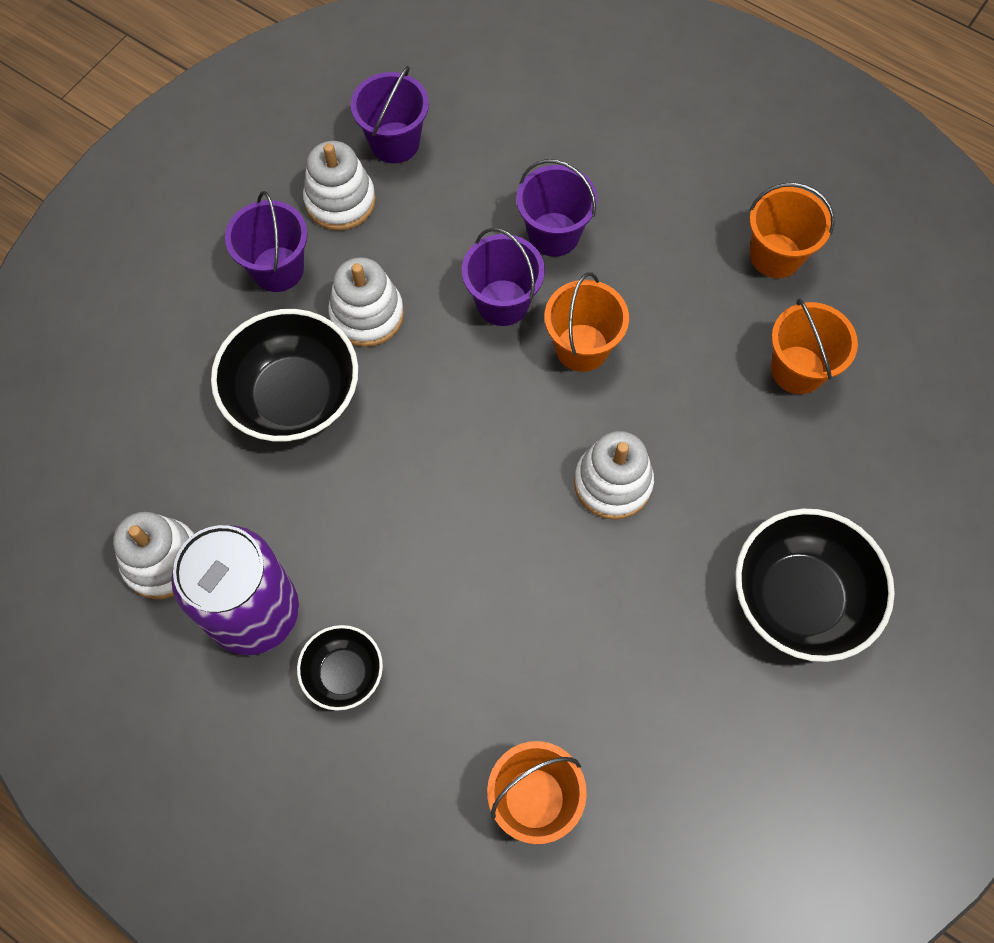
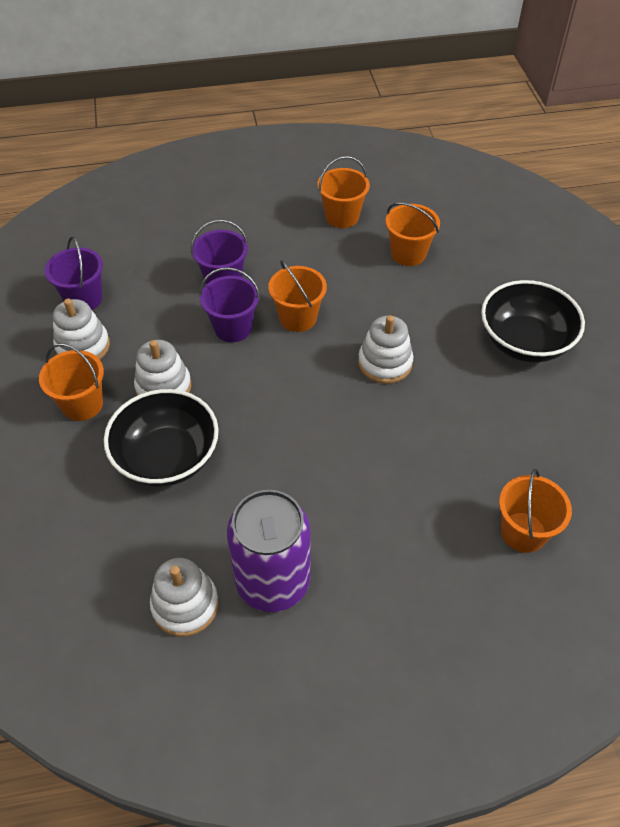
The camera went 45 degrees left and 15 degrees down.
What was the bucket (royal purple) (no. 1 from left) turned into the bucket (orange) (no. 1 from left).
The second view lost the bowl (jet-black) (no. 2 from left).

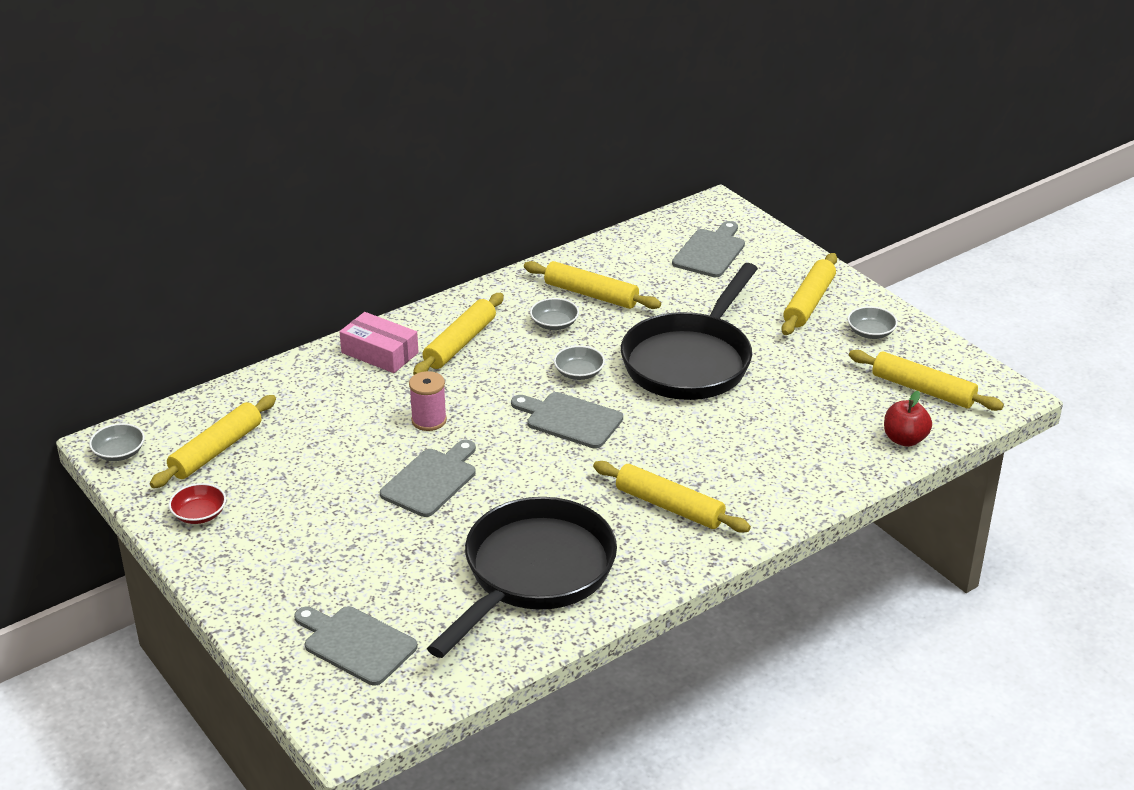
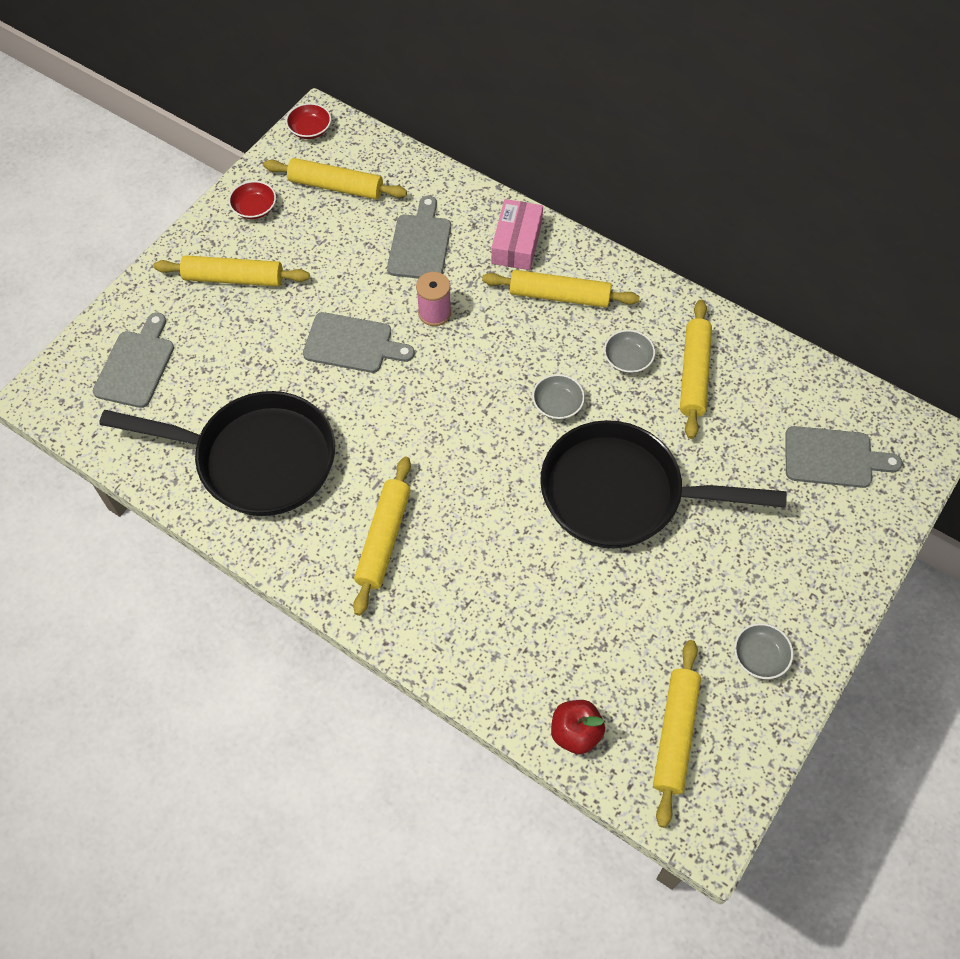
The camera went 70 degrees right and 25 degrees up.
The rolling pin (yellow) (no. 5 from left in the first image) ended up elsewhere.
What was the bowl (grey) (no. 1 from left) turned into the bowl (red) (no. 2 from left).
The chopping board (grey) (no. 3 from left) ended up elsewhere.

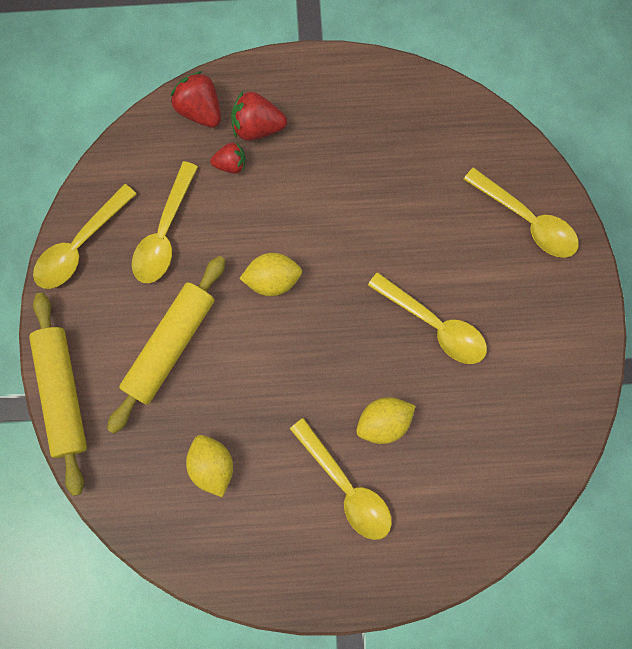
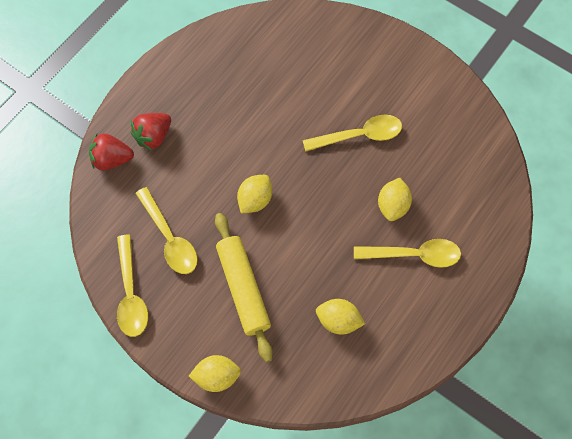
The camera went 50 degrees left and 10 degrees down.
Where the rolling pin (yellow) (no. 1 from left) stood, the citrus fruit (yellow) (no. 1 from left) came to stand.
The second view lost the strawberry (red) (no. 2 from left).
The second view lost the spoon (yellow) (no. 5 from left).

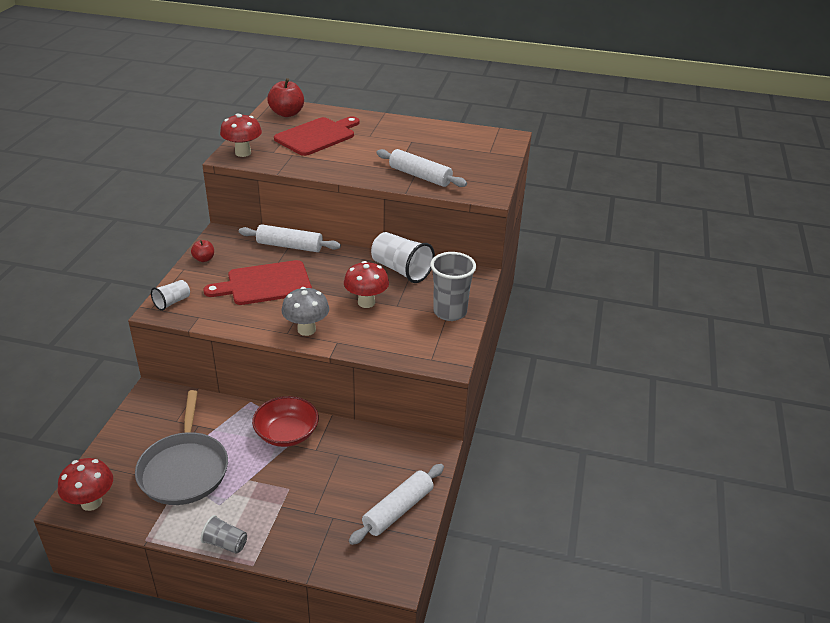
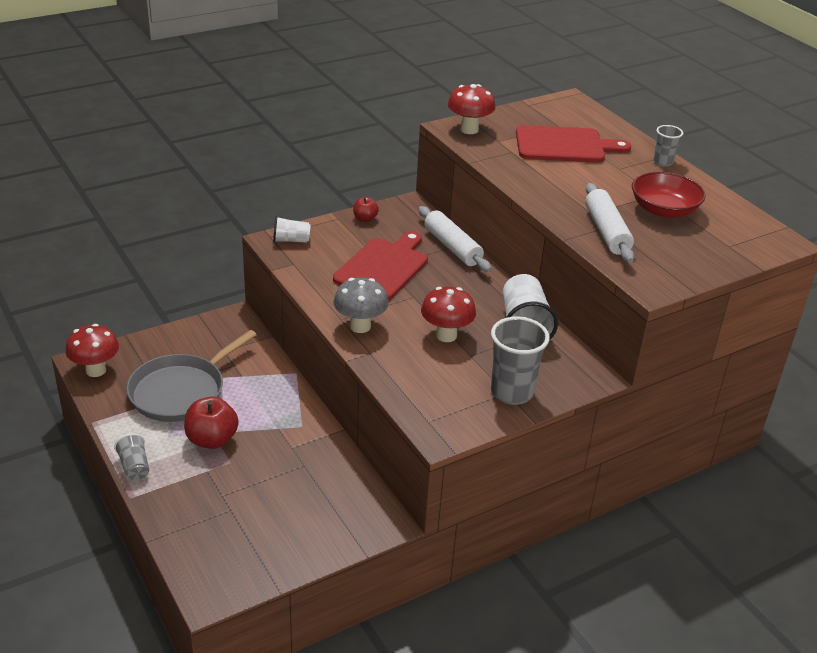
The camera went 45 degrees right and 0 degrees up.
The apple fruit (red) (no. 2 from left in the first image) ended up elsewhere.
The chopping board (red) (no. 1 from left) ended up facing another way, 90 degrees clockwise from before.
The bowl (red) ended up elsewhere.
The second view gained the cup (grey) (no. 3 from left).
The second view lost the rolling pin (snow-white) (no. 2 from left).

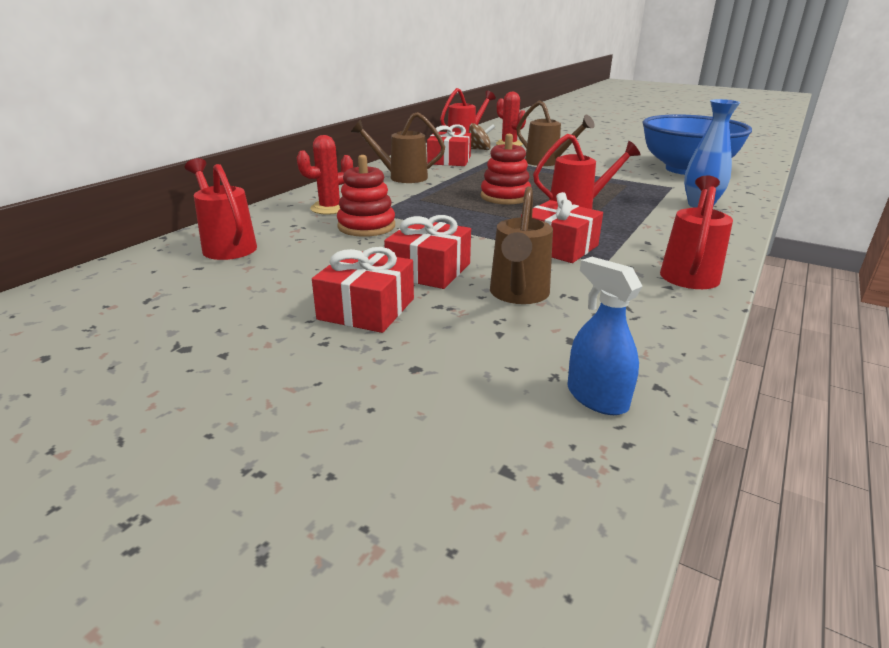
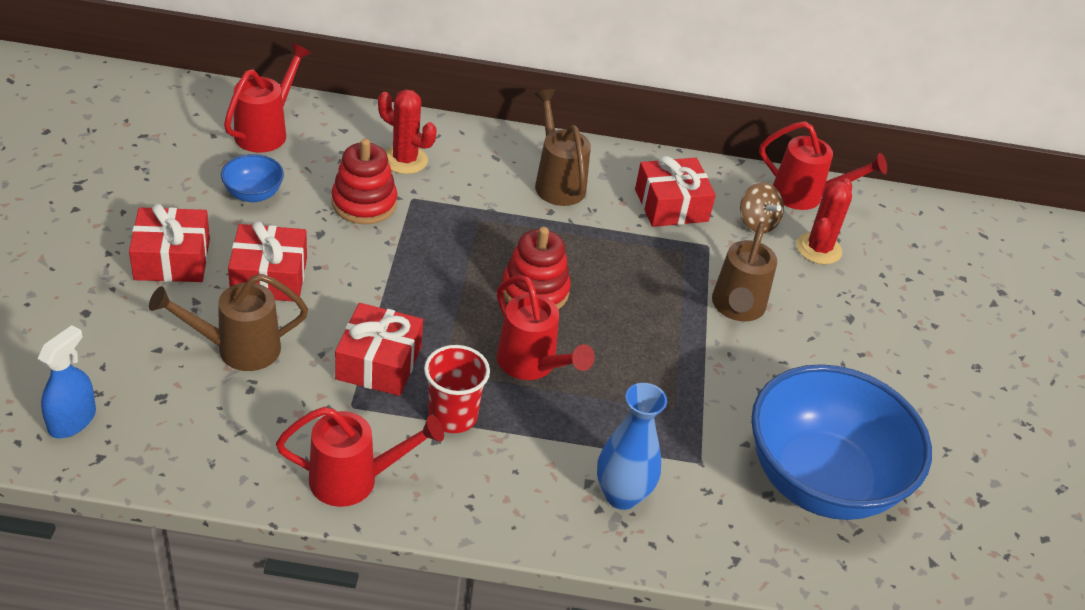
The camera went 60 degrees right and 15 degrees up.
The second view gained the bowl (cobalt) (no. 1 from left).
The second view gained the cup (red).

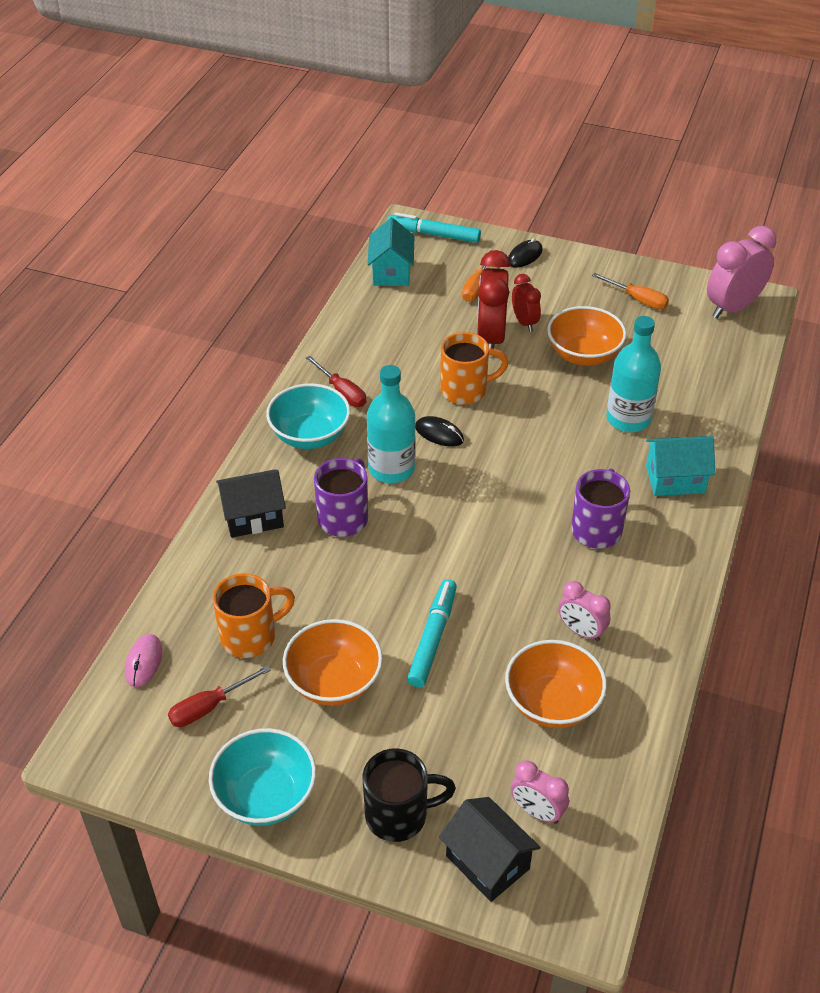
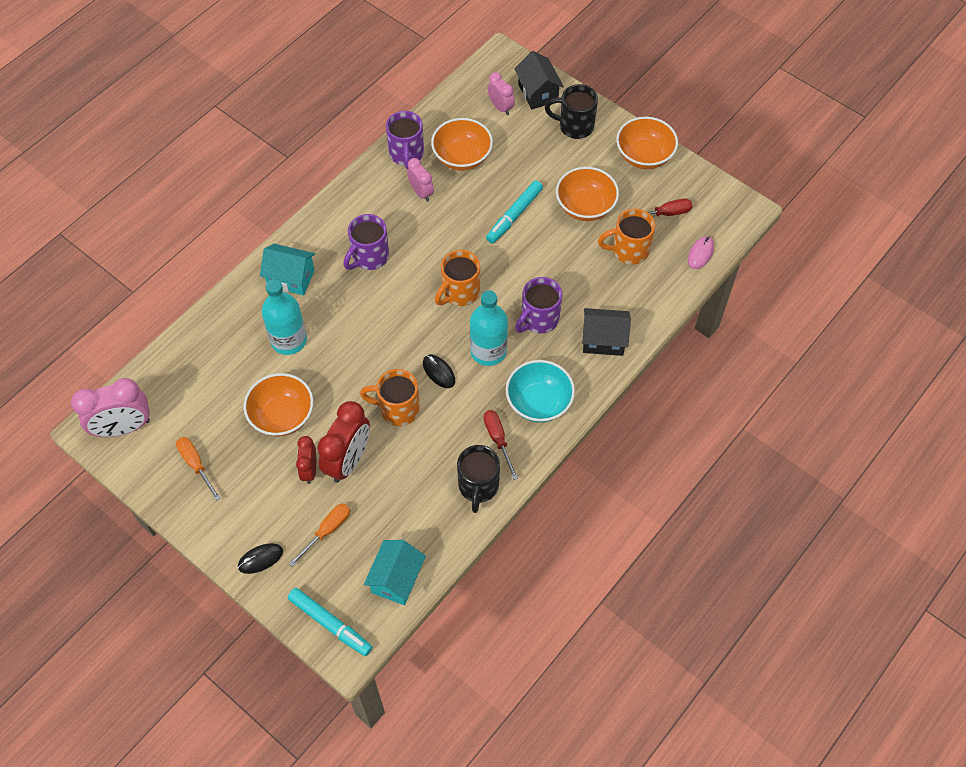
The camera went 160 degrees left and 15 degrees up.
The second view gained the tea mug (royal purple) (no. 2 from left).
The second view gained the tea mug (orange) (no. 2 from left).
The second view gained the tea mug (jet-black) (no. 1 from left).
What was the bowl (aqua) (no. 1 from left) turned into the bowl (orange) (no. 4 from left).

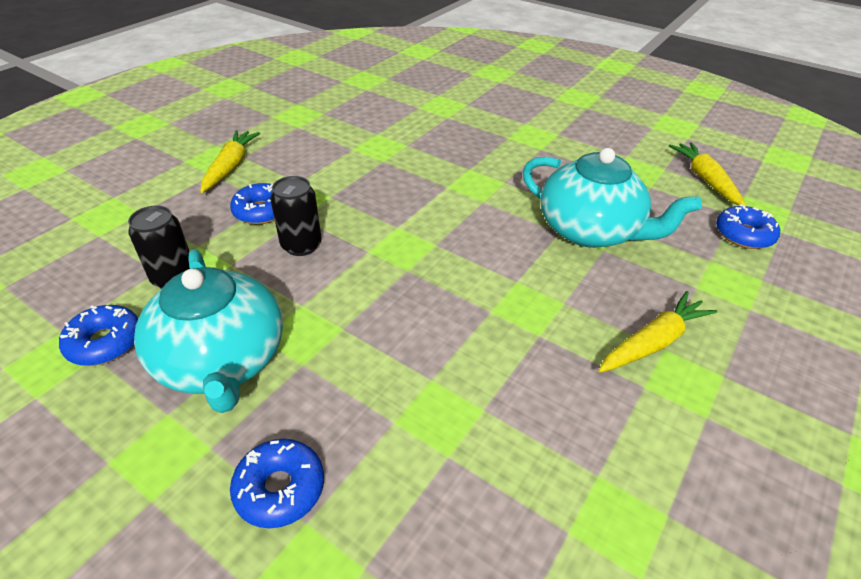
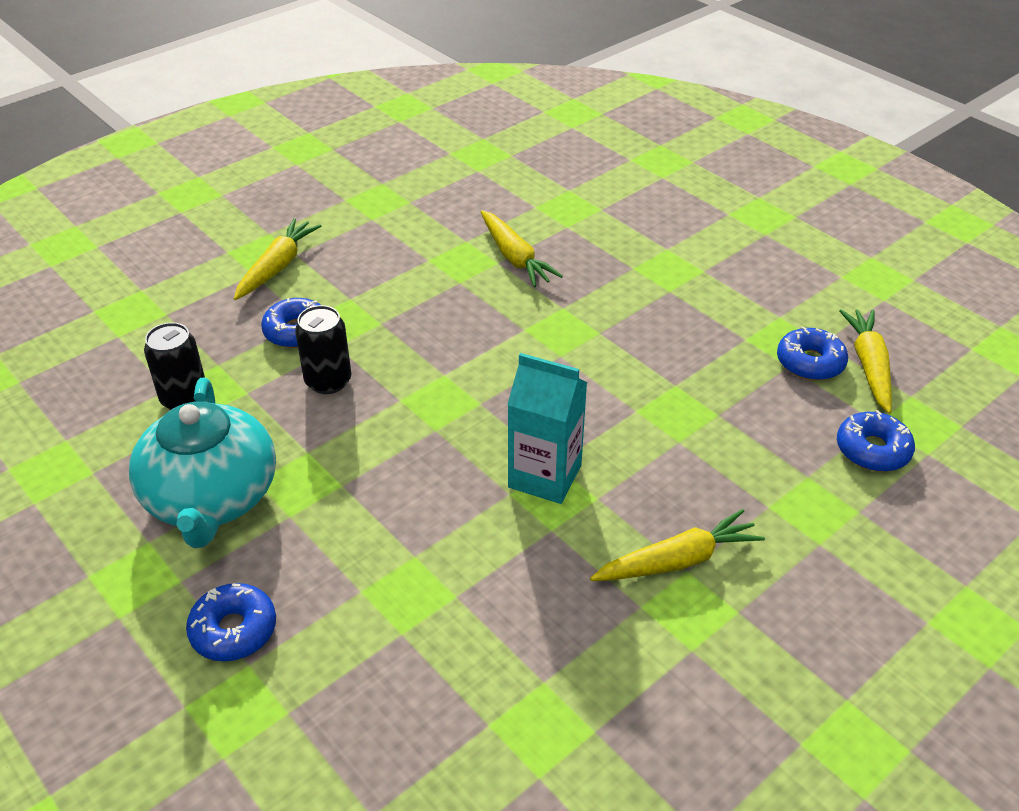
The camera went 15 degrees right and 0 degrees up.
The second view gained the root vegetable (yellow) (no. 2 from left).
The second view gained the milk carton (aqua).
The donut (cobalt) (no. 1 from left in the first image) ended up elsewhere.
The second view lost the teapot (aqua) (no. 2 from left).

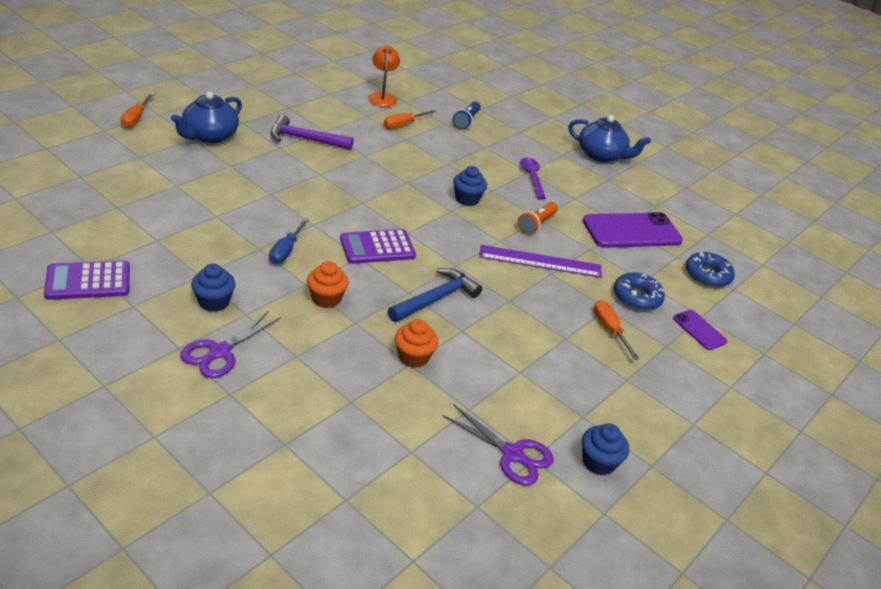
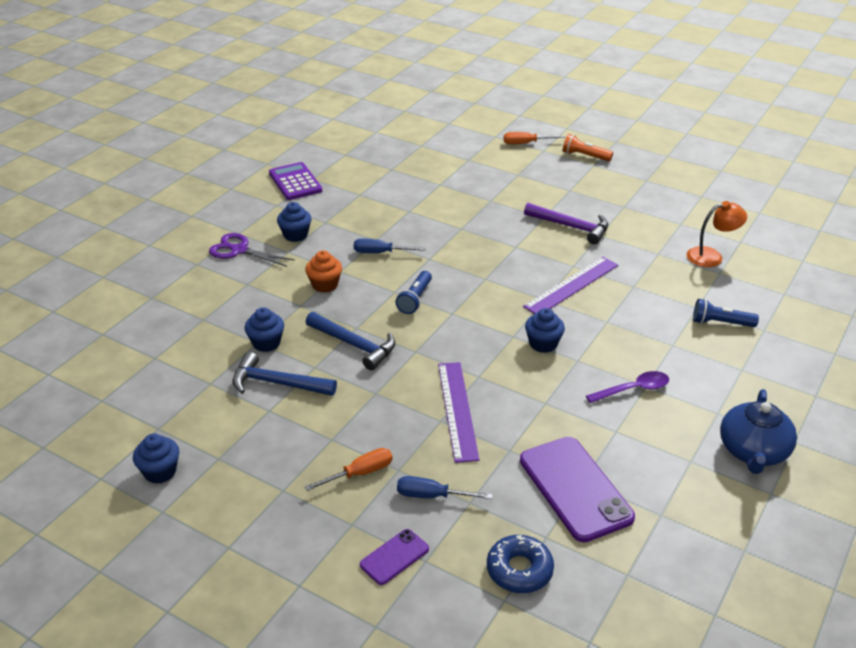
The camera went 85 degrees right and 0 degrees up.
The second view gained the claw hammer (cobalt) (no. 1 from left).
What was the fairy cake (orange) (no. 2 from left) turned into the fairy cake (cobalt) (no. 2 from left).
Where the calculator (royal purple) (no. 2 from left) stood, the pocket torch (cobalt) (no. 1 from left) came to stand.
Where the donut (cobalt) (no. 1 from left) stood, the screwdriver (cobalt) (no. 2 from left) came to stand.
The second view gained the measuring stick (royal purple) (no. 2 from left).
The claw hammer (royal purple) ended up facing another way, 120 degrees clockwise from before.
The pocket torch (orange) ended up elsewhere.
The second view lost the teapot (cobalt) (no. 1 from left).
The second view lost the screwdriver (orange) (no. 2 from left).
The second view lost the shears (royal purple) (no. 2 from left).

